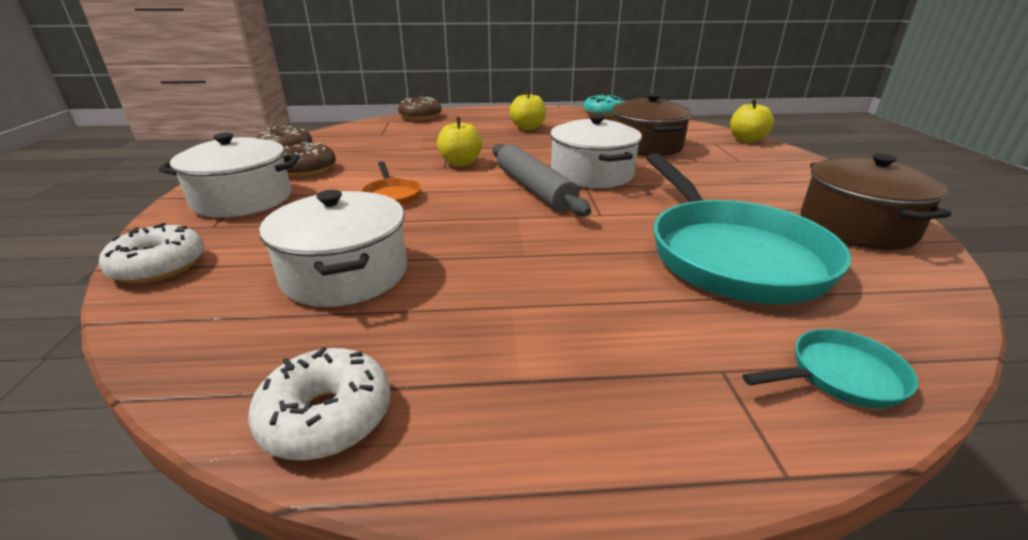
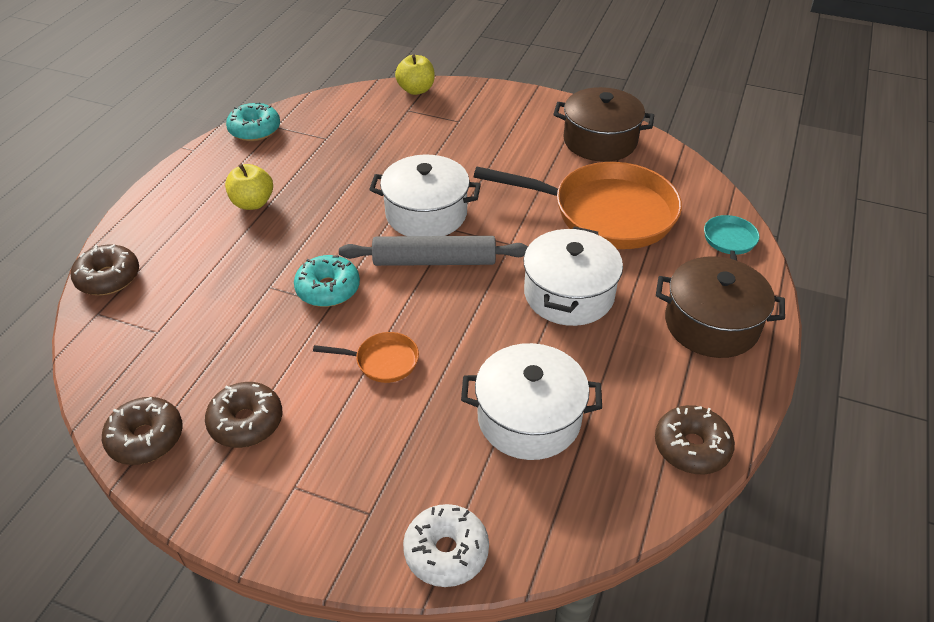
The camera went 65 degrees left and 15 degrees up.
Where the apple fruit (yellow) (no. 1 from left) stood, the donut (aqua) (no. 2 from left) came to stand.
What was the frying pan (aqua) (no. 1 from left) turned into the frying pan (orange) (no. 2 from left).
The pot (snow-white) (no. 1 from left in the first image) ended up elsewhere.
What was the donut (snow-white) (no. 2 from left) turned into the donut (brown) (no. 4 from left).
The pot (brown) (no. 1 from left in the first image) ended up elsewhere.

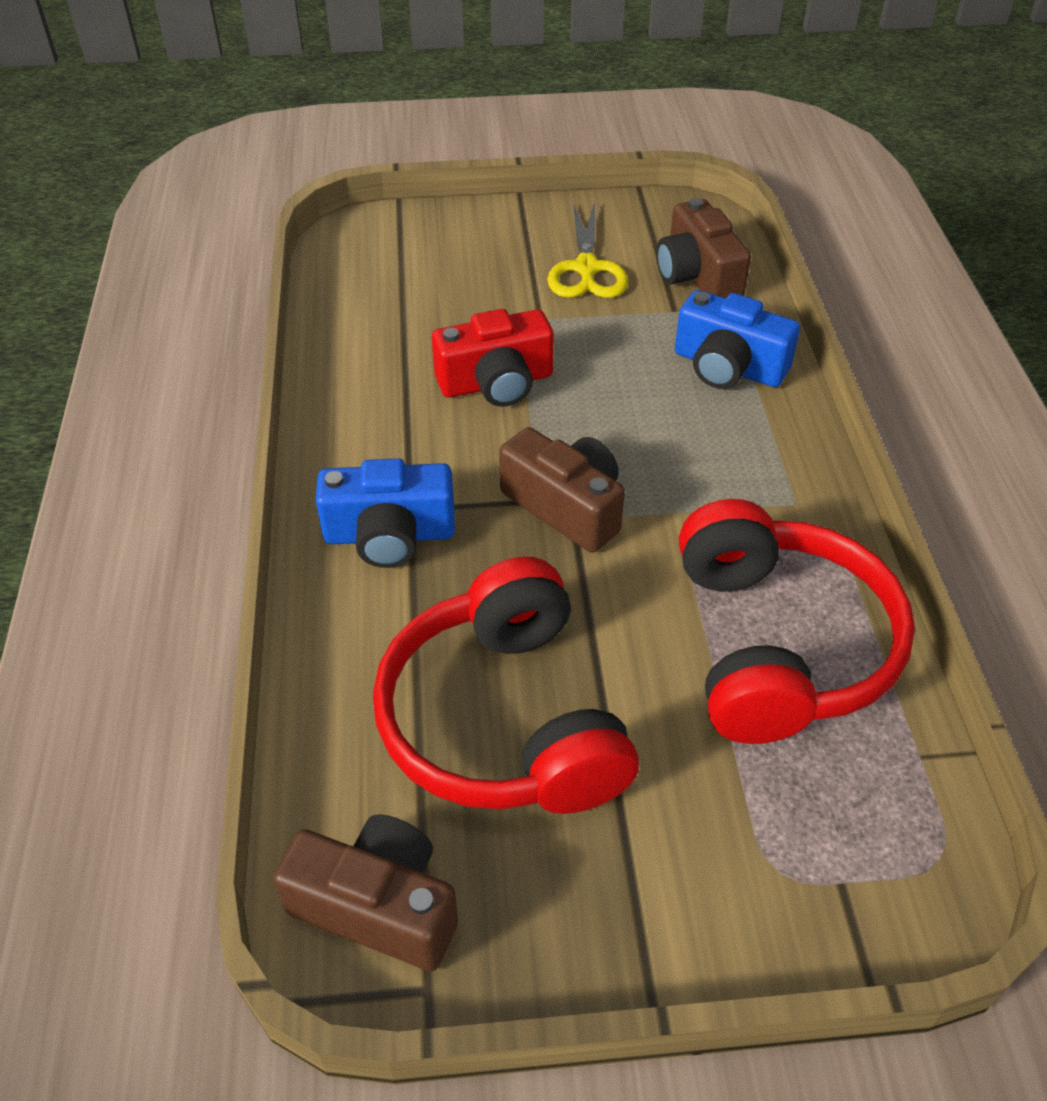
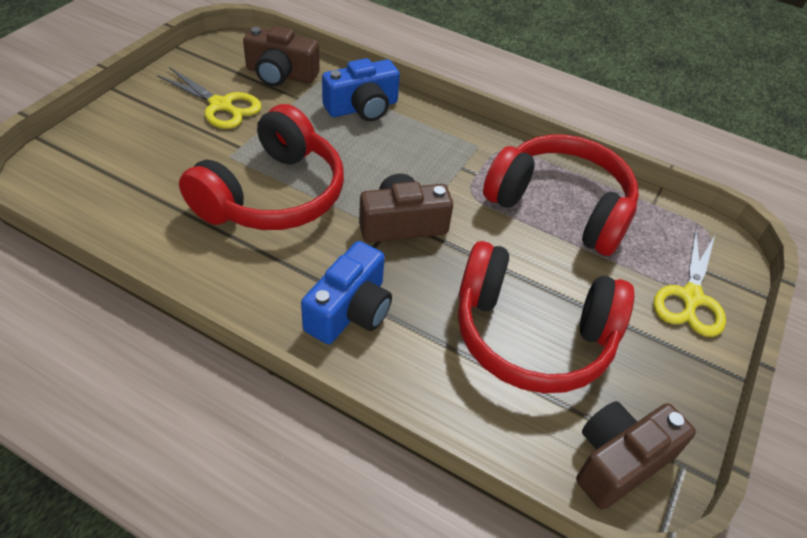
The camera went 60 degrees left and 0 degrees up.
Where the camera (red) stood, the headphones (red) (no. 1 from left) came to stand.
The second view gained the shears (yellow) (no. 2 from left).

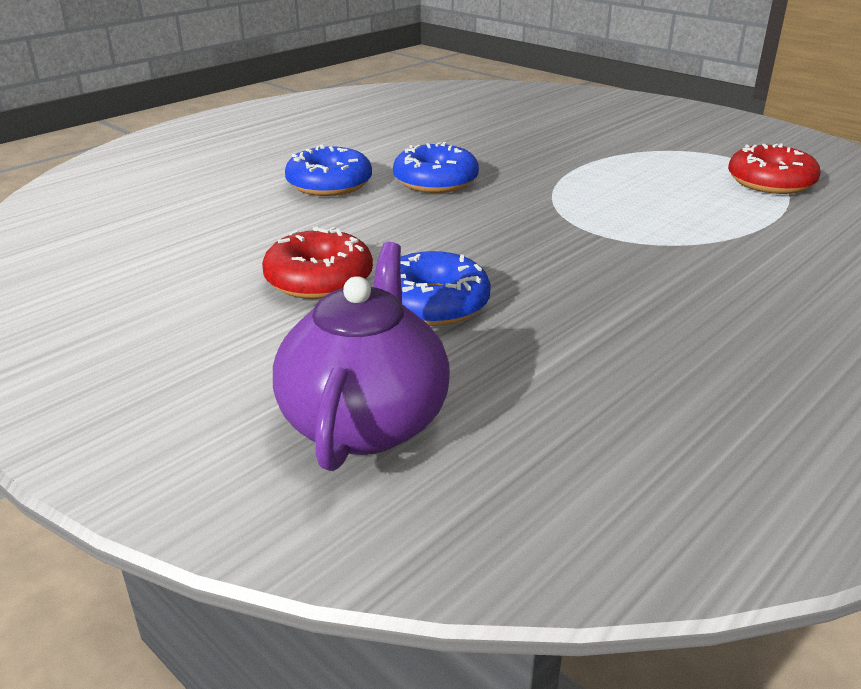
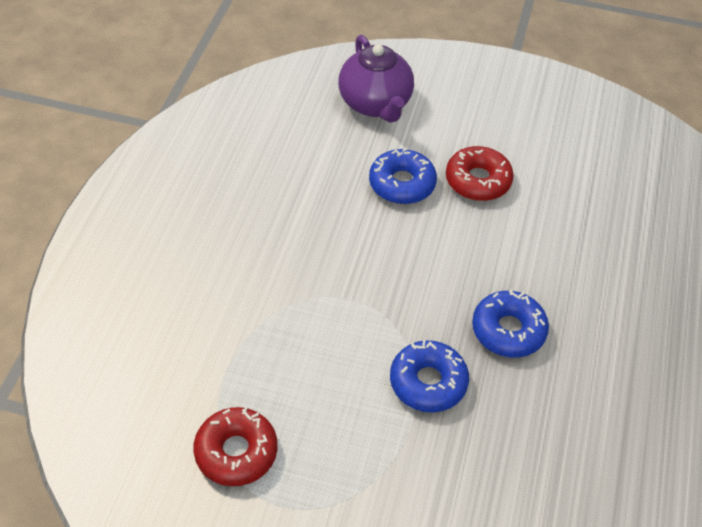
The camera went 150 degrees right and 20 degrees up.
The donut (cobalt) (no. 1 from left in the first image) ended up elsewhere.

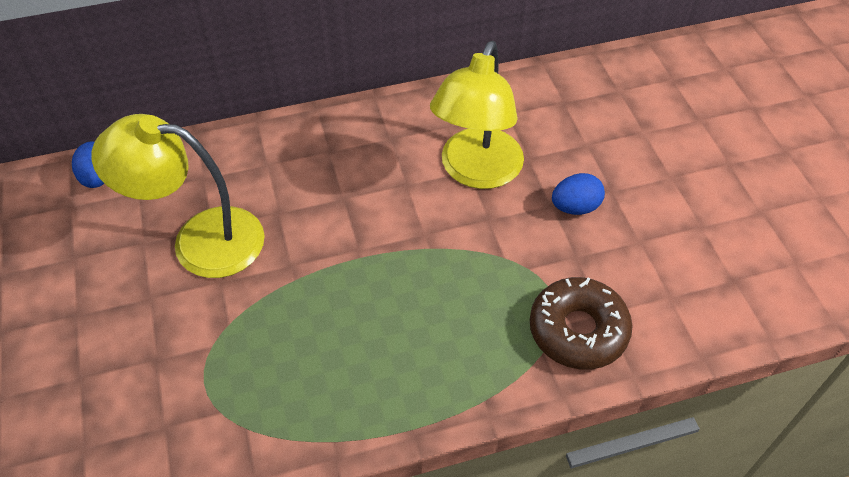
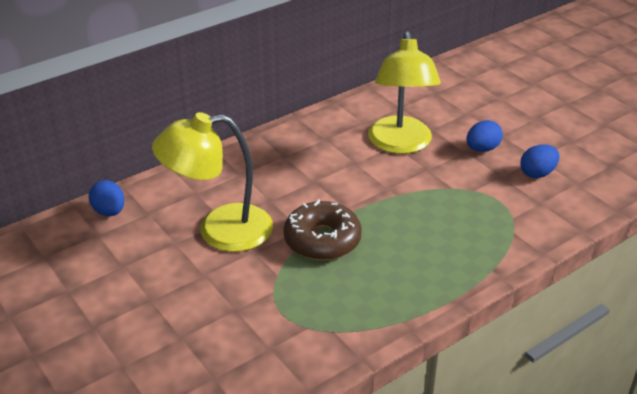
The camera went 20 degrees left and 15 degrees down.
The donut (brown) ended up elsewhere.
The second view gained the egg (cobalt) (no. 3 from left).

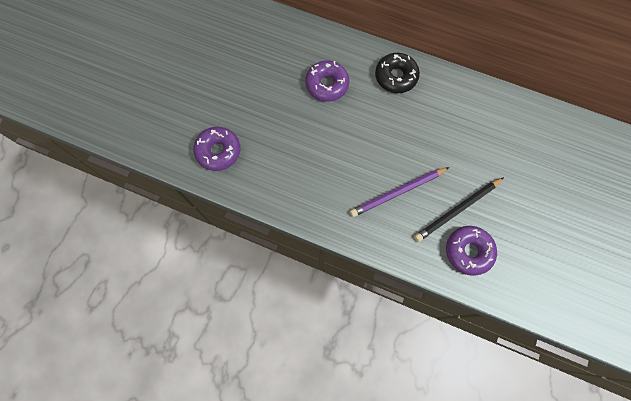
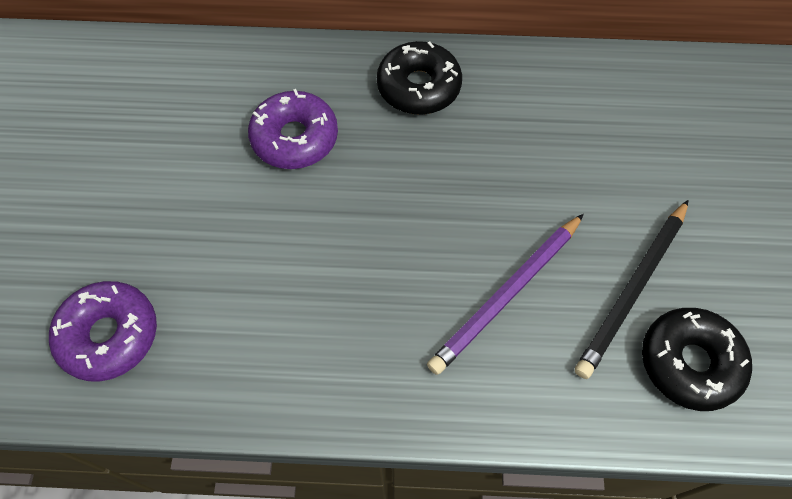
The camera went 20 degrees left and 10 degrees down.
What was the donut (royal purple) (no. 3 from left) turned into the donut (jet-black) (no. 2 from left).

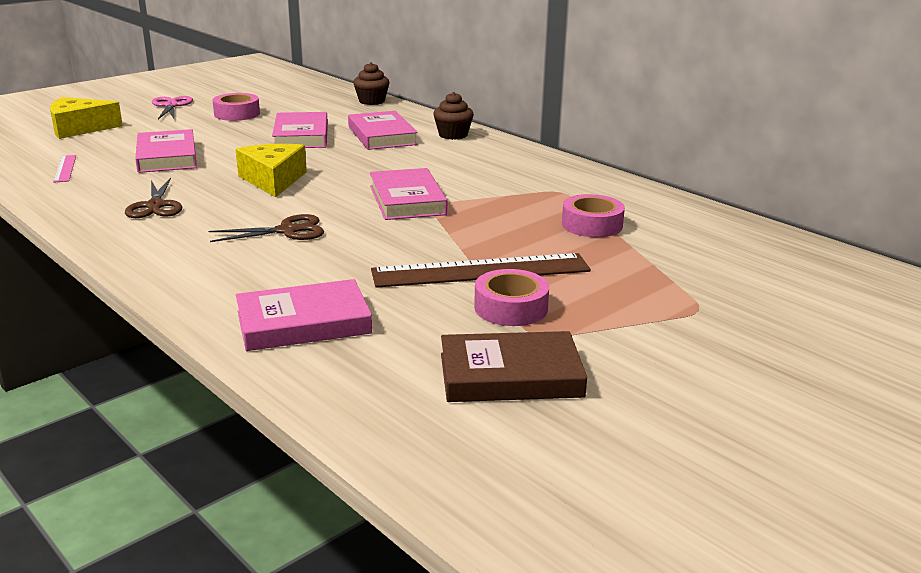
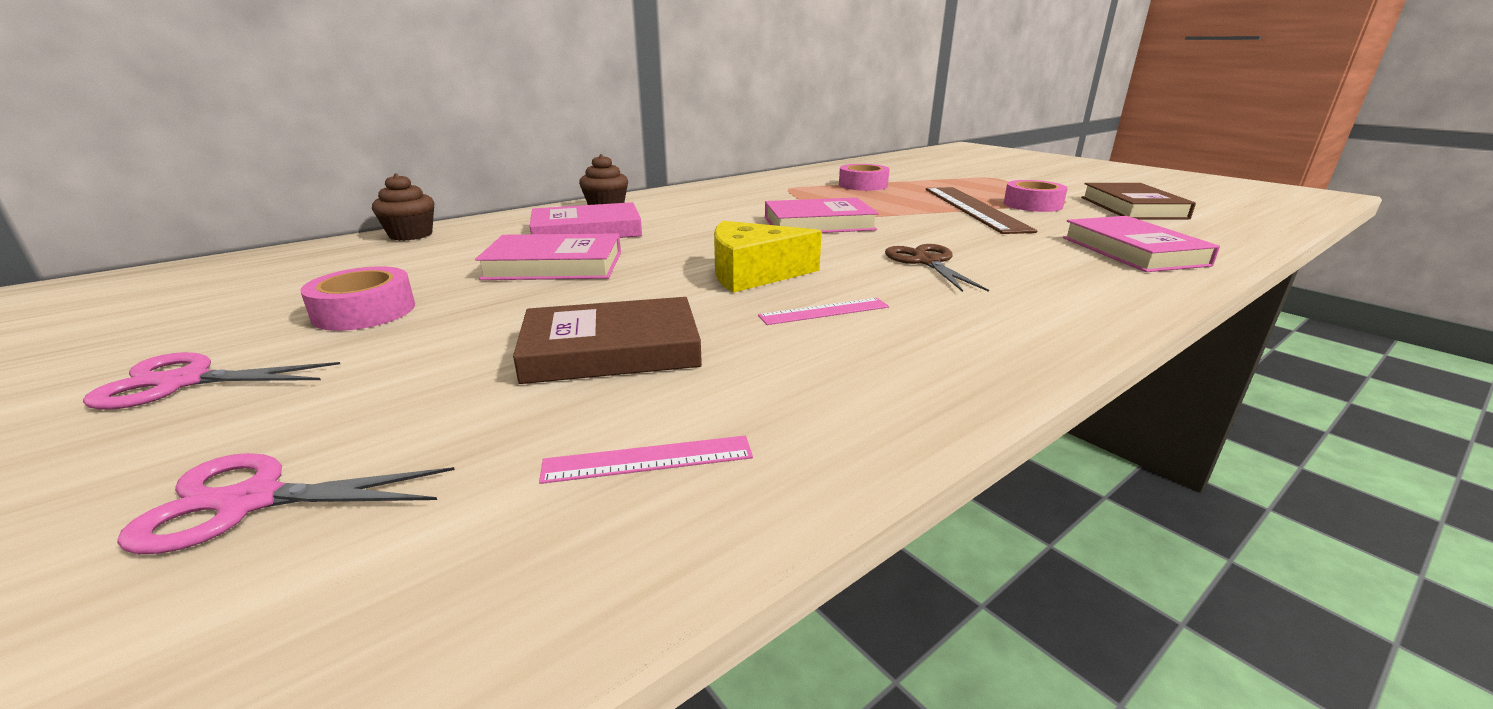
The camera went 85 degrees left and 0 degrees up.
Where the cheese wedge (yellow) (no. 1 from left) stood, the shears (rosy) (no. 2 from left) came to stand.
What was the hardback (rosy) (no. 1 from left) turned into the hardback (brown) (no. 1 from left).
The second view gained the measuring stick (rosy) (no. 2 from left).
The second view lost the shears (brown) (no. 1 from left).

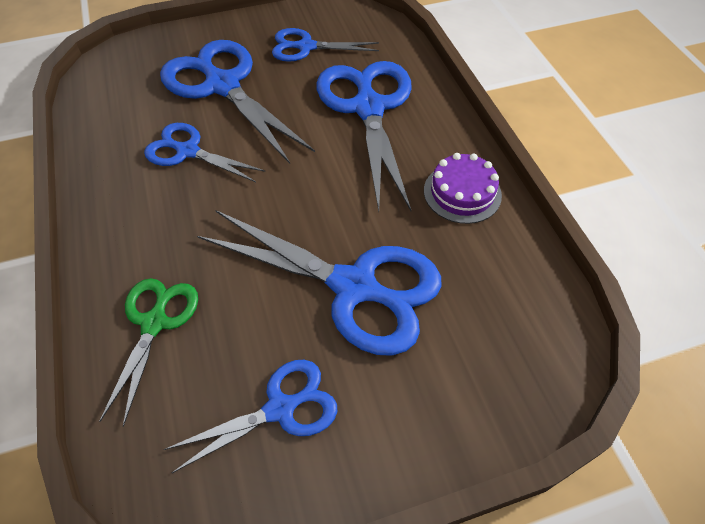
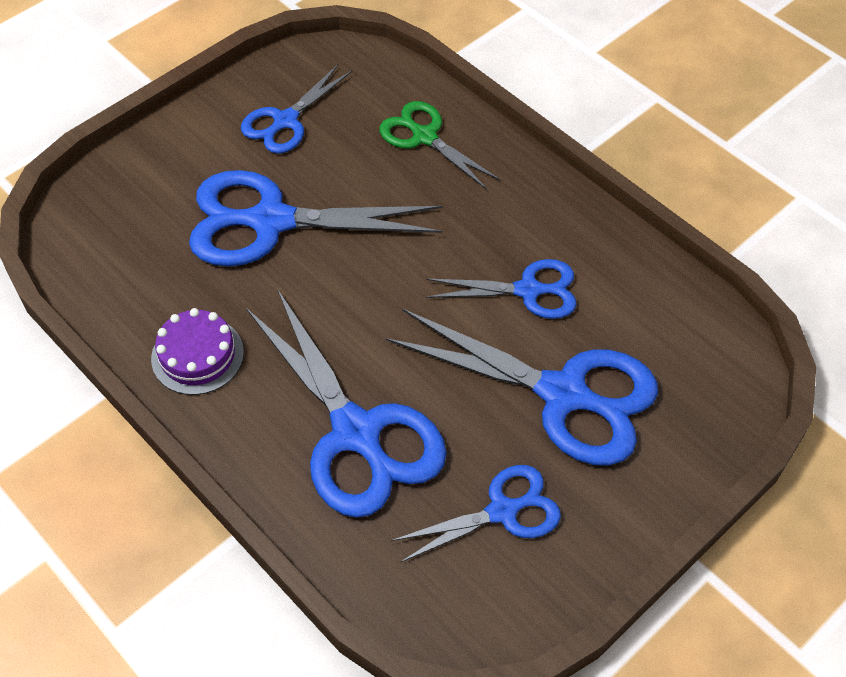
The camera went 155 degrees right and 0 degrees up.
The shears (emerald) ended up facing another way, 150 degrees clockwise from before.

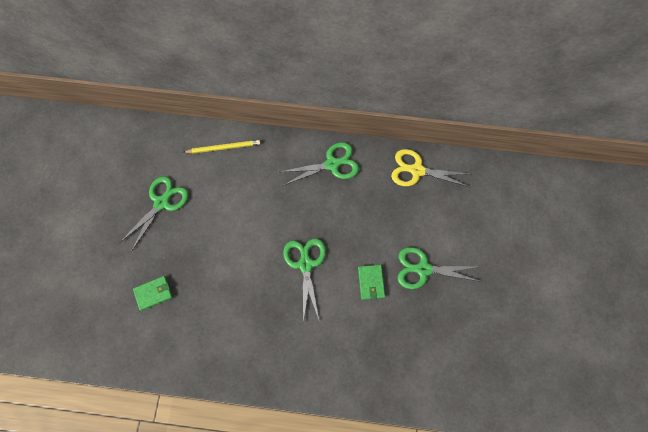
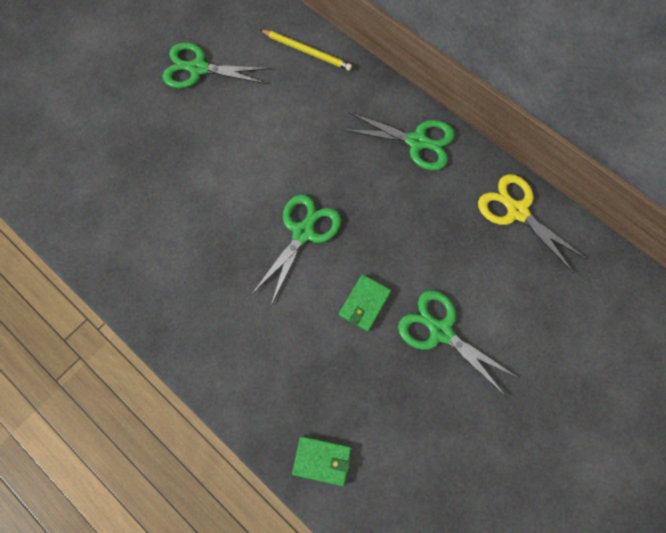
The camera went 35 degrees right and 0 degrees up.
The shears (emerald) (no. 1 from left) ended up facing another way, 150 degrees counterclockwise from before.
The card wallet (emerald) (no. 1 from left) ended up elsewhere.

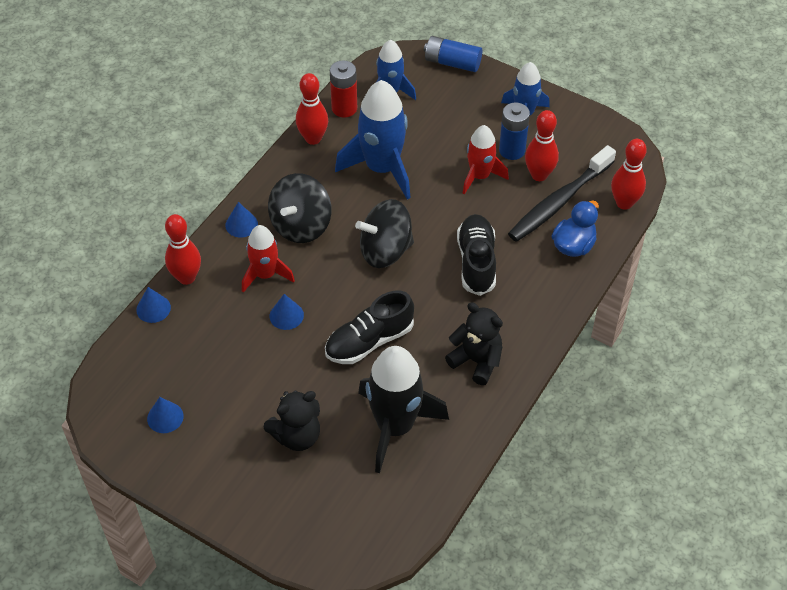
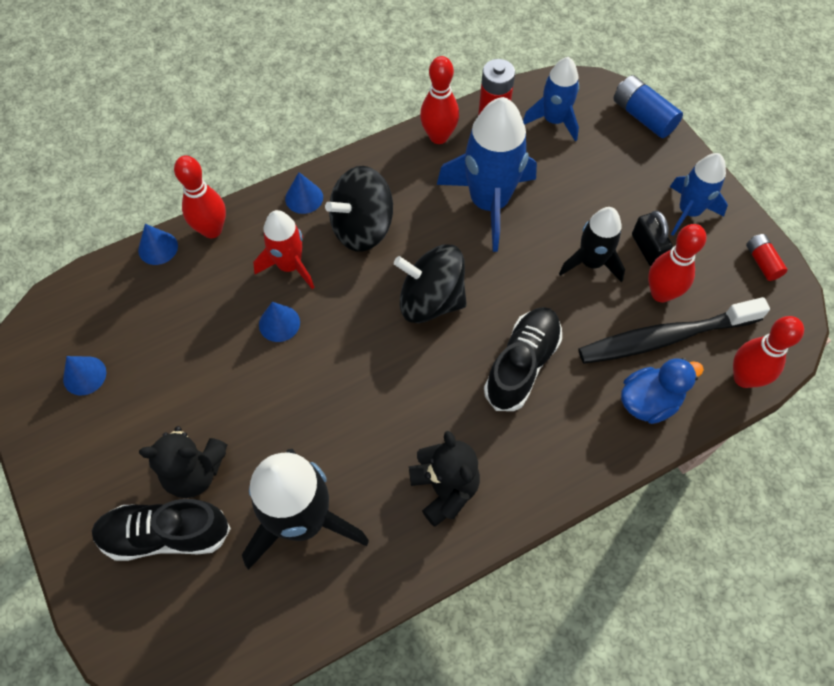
The camera went 30 degrees right and 10 degrees up.
The shoe (jet-black) (no. 1 from left) ended up elsewhere.
What was the toy rocket (red) (no. 2 from left) turned into the toy rocket (jet-black) (no. 2 from left).
Where the power cell (cobalt) (no. 2 from left) stood, the padlock (jet-black) came to stand.
The second view gained the power cell (red) (no. 2 from left).

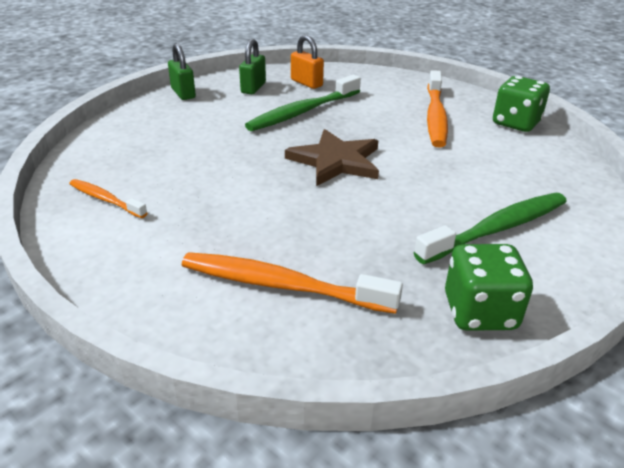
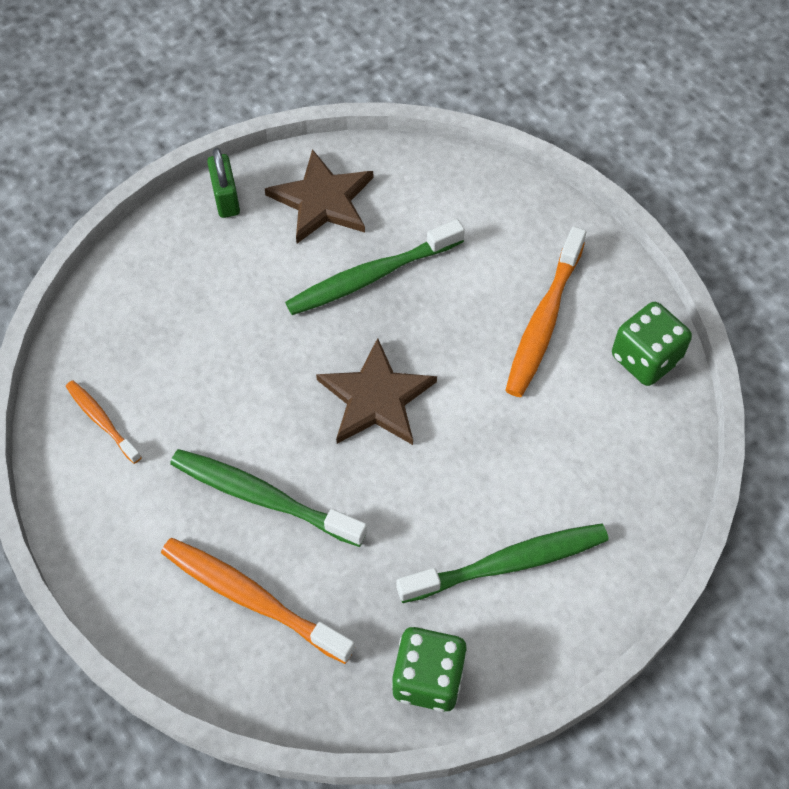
The camera went 15 degrees right and 25 degrees up.
The second view gained the dental brush (emerald) (no. 1 from left).
Where the padlock (emerald) (no. 2 from left) stood, the five-pointed star (brown) (no. 1 from left) came to stand.
The second view lost the padlock (orange).

